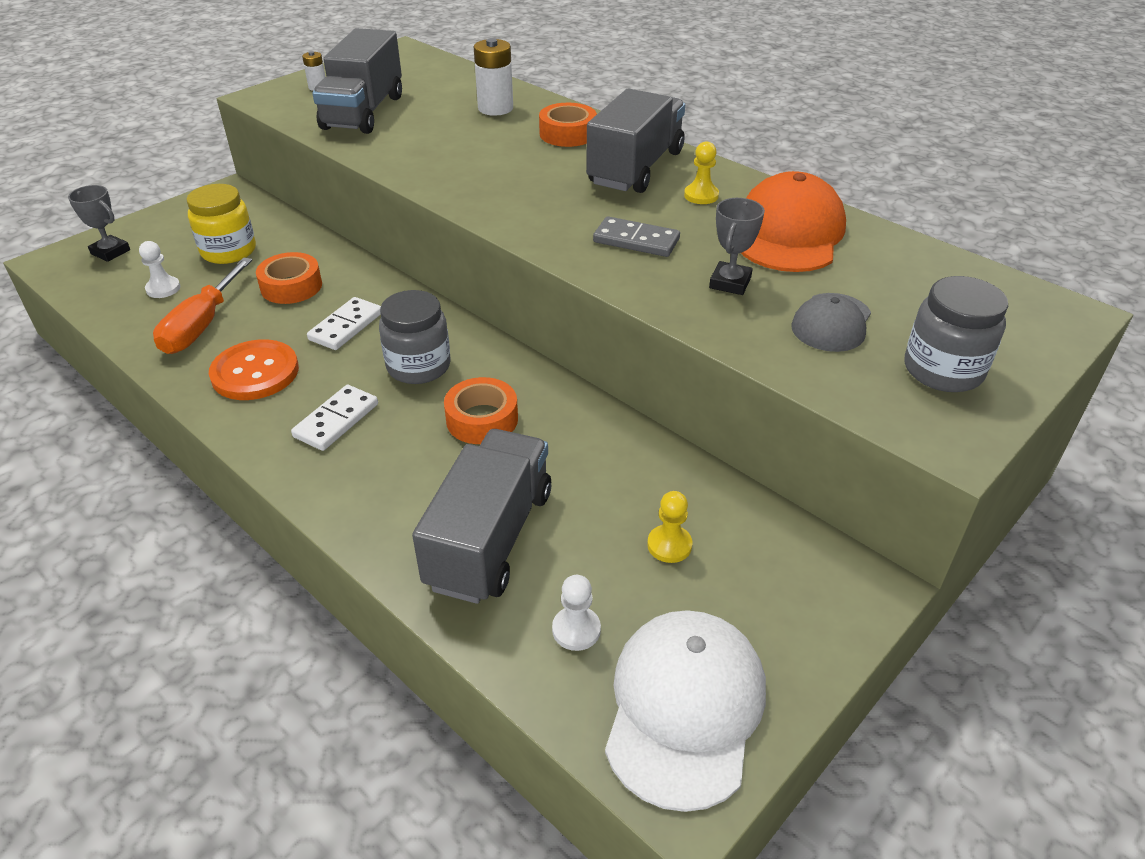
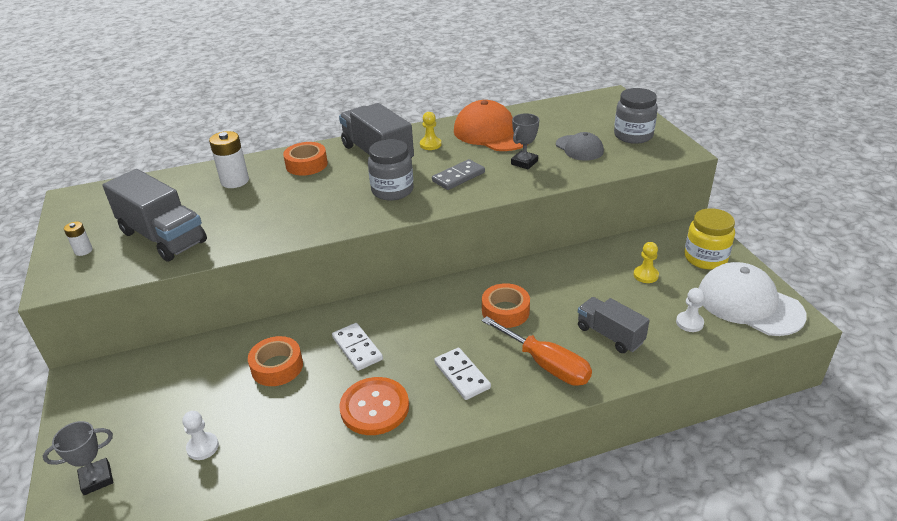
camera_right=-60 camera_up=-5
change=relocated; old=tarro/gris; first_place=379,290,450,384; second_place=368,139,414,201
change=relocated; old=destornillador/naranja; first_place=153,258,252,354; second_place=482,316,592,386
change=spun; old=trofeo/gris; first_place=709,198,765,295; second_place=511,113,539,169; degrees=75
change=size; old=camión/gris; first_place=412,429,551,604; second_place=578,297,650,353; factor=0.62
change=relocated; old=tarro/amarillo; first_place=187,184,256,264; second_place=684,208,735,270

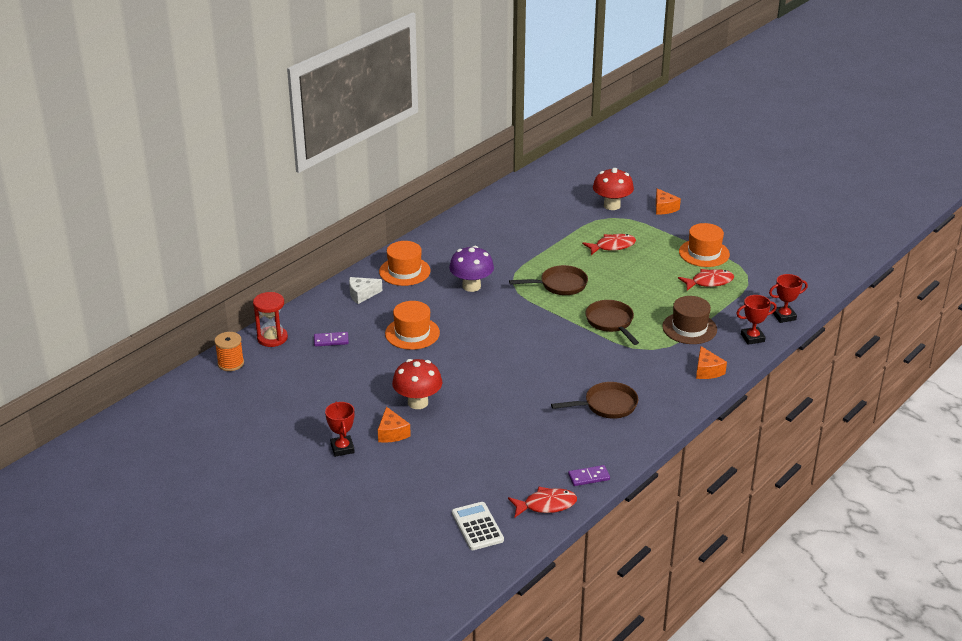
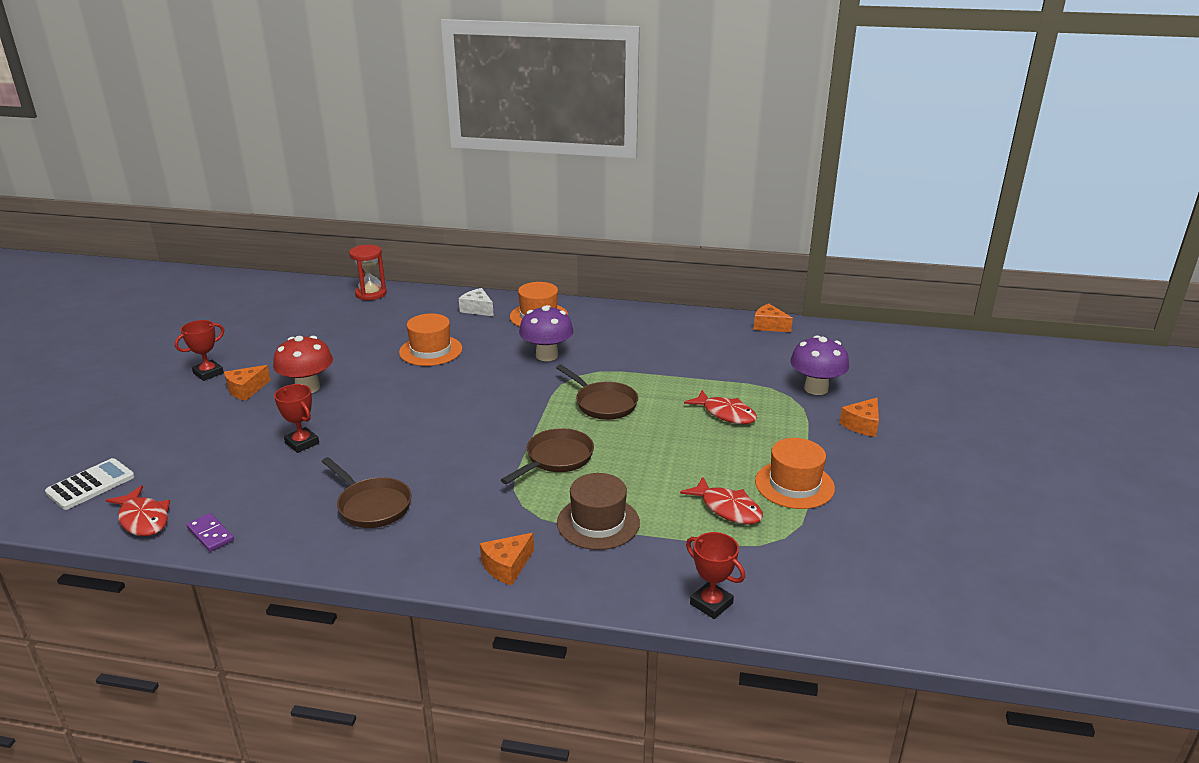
camera_right=60 camera_up=-5
change=relocated; old=trofeo/rojo; first_place=736,295,777,345; second_place=274,384,319,453
change=appeared; new=queso/naranja; second_place=754,304,793,332
change=colour; old=seta/rojo; new=seta/morado; first_place=593,168,634,210; second_place=790,335,849,395
change=missing; old=carrete/naranja; first_place=214,332,244,371
change=missing; old=ficha de dominó/morado; first_place=314,332,349,346

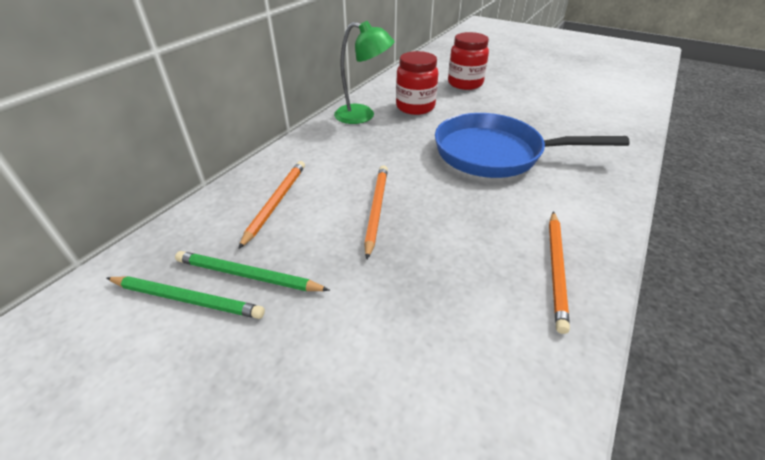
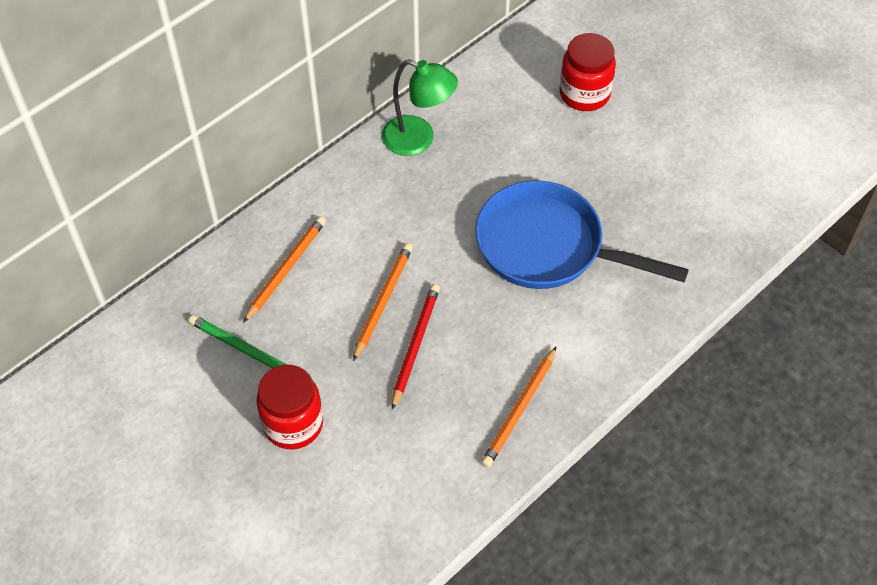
camera_right=15 camera_up=15
change=relocated; old=tarro/rojo; first_place=396,51,438,115; second_place=256,365,323,449
change=appeared; new=lápiz/rojo; second_place=392,284,440,410
change=missing; old=lápiz/verde; first_place=107,276,265,319

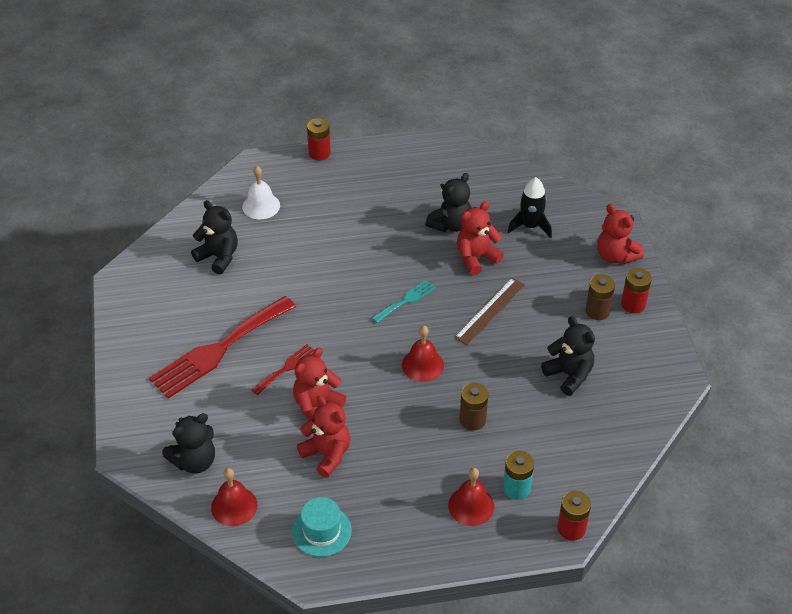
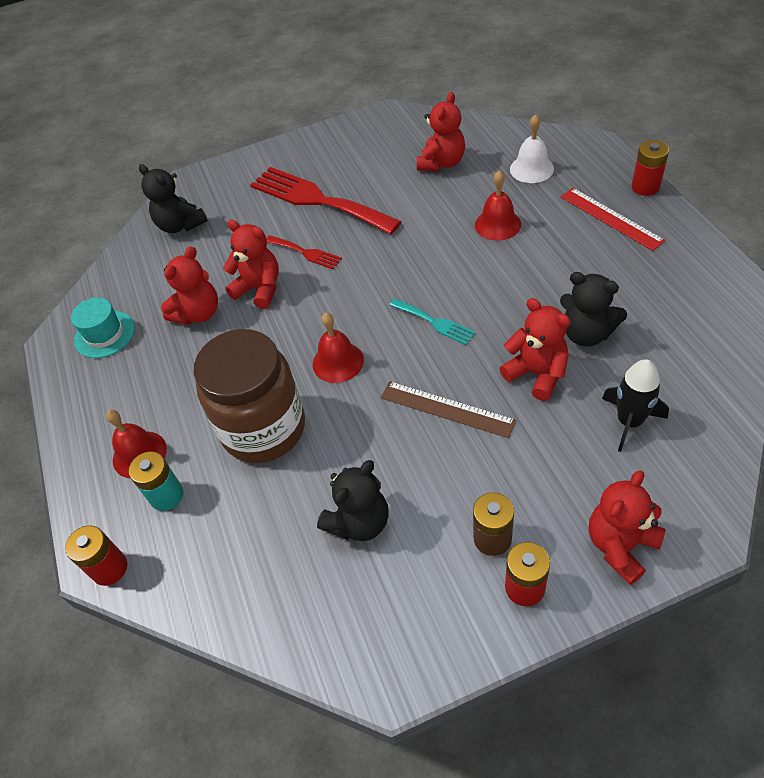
camera_right=85 camera_up=5
change=exchanged; old=pila/marrón; new=tarro/marrón; first_place=460,383,488,431; second_place=194,329,305,463
change=colour; old=osito/negro; new=osito/rojo; first_place=191,200,238,274; second_place=417,92,465,171
change=relocated; old=campana/rojo; first_place=211,468,258,526; second_place=475,171,521,241
change=appeared; new=regla/rojo; second_place=561,188,665,251

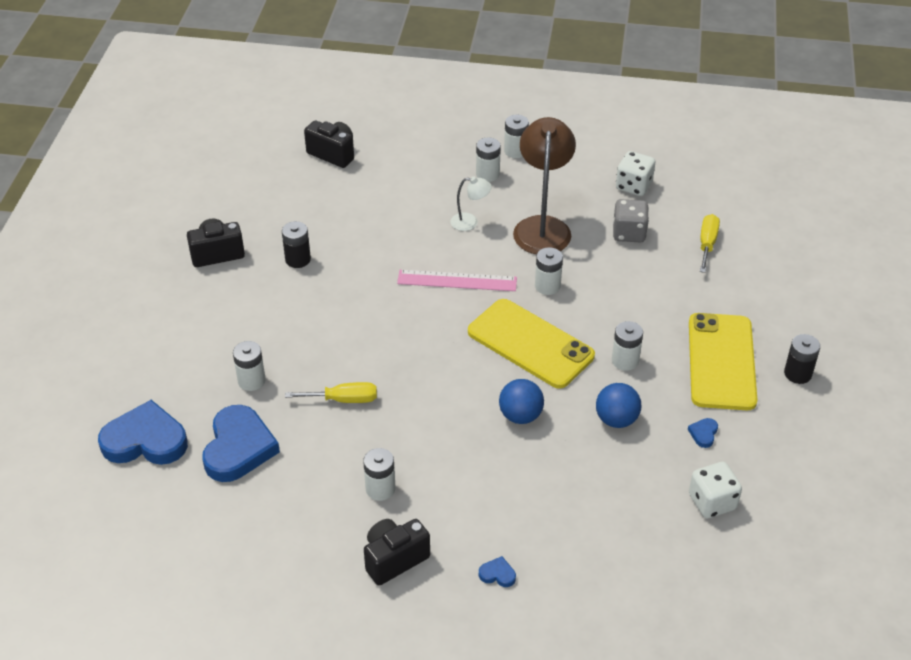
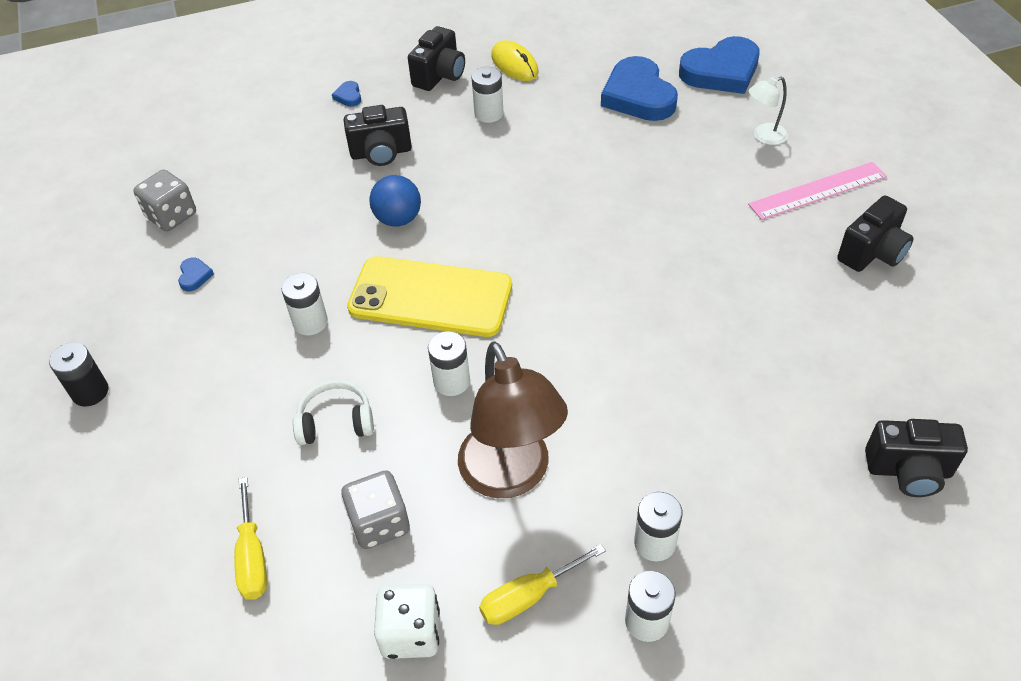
camera_right=155 camera_up=5
change=colour; old=dado/blanco; new=dado/gris; first_place=689,462,742,518; second_place=133,170,196,231
change=appeared; new=auriculares/blanco; second_place=293,380,374,445
change=spun; old=corazón/azul; first_place=479,556,516,587; second_place=332,81,361,107; degrees=90
change=appeared; new=cámara/negro; second_place=344,105,412,166
change=relocated; old=destornillador/amarillo; first_place=285,382,377,403; second_place=479,544,606,625
change=appeared; new=ratón/amarillo; second_place=491,40,539,81
change=relocated; old=regla/rosa; first_place=397,270,517,291; second_place=748,162,887,220
change=relocated; old=lámpara/blanco; first_place=451,176,492,231; second_place=749,77,788,145
change=missing; old=pila/blanco; first_place=233,341,266,391
change=missing; old=pila/negro; first_place=282,221,311,268
change=missing; old=pelota/azul; first_place=596,383,641,428
change=missing; old=móvil/amarillo; first_place=689,313,758,410

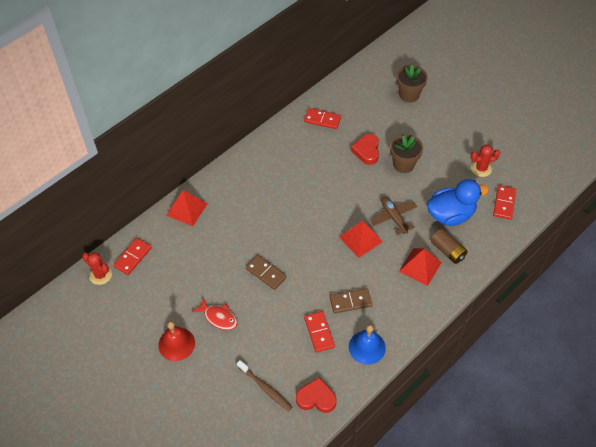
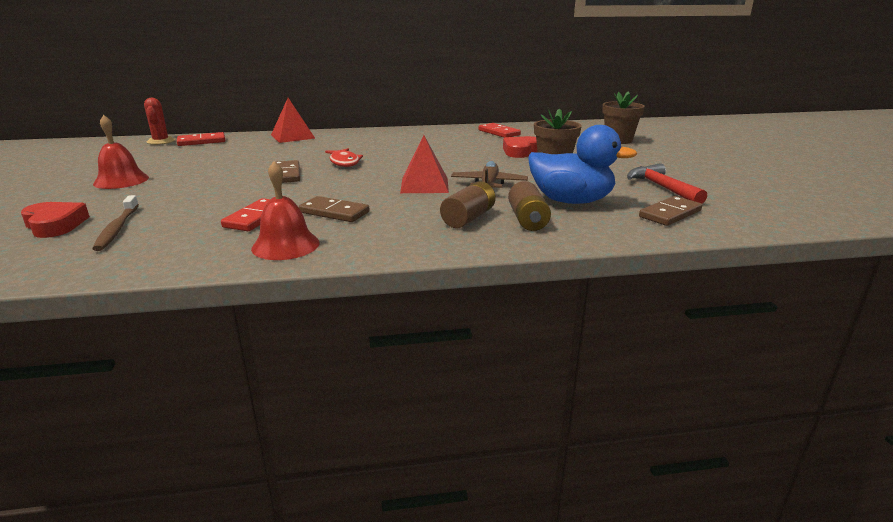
camera_right=35 camera_up=-30
change=relocated; old=corazón/rojo; first_place=296,377,337,413; second_place=21,202,90,238
change=colour; old=campana/azul; new=campana/rojo; first_place=349,324,386,365; second_place=251,161,320,260
change=relocated; old=pez/rojo; first_place=192,297,237,330; second_place=325,148,363,167
change=exchanged; old=pirámide/rojo; new=pila/marrón; first_place=399,248,442,286; second_place=440,181,495,228
change=exchanged; old=cactus/rojo; new=martillo/rojo; first_place=470,145,501,177; second_place=627,163,707,204
change=colour; old=ficha de dominó/rojo; new=ficha de dominó/marrón; first_place=493,185,516,220; second_place=639,196,702,226

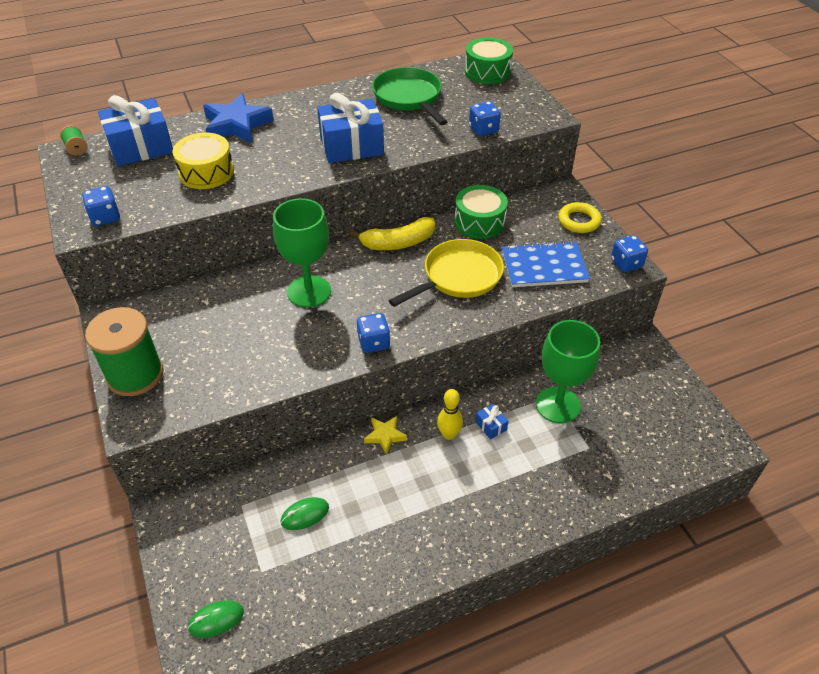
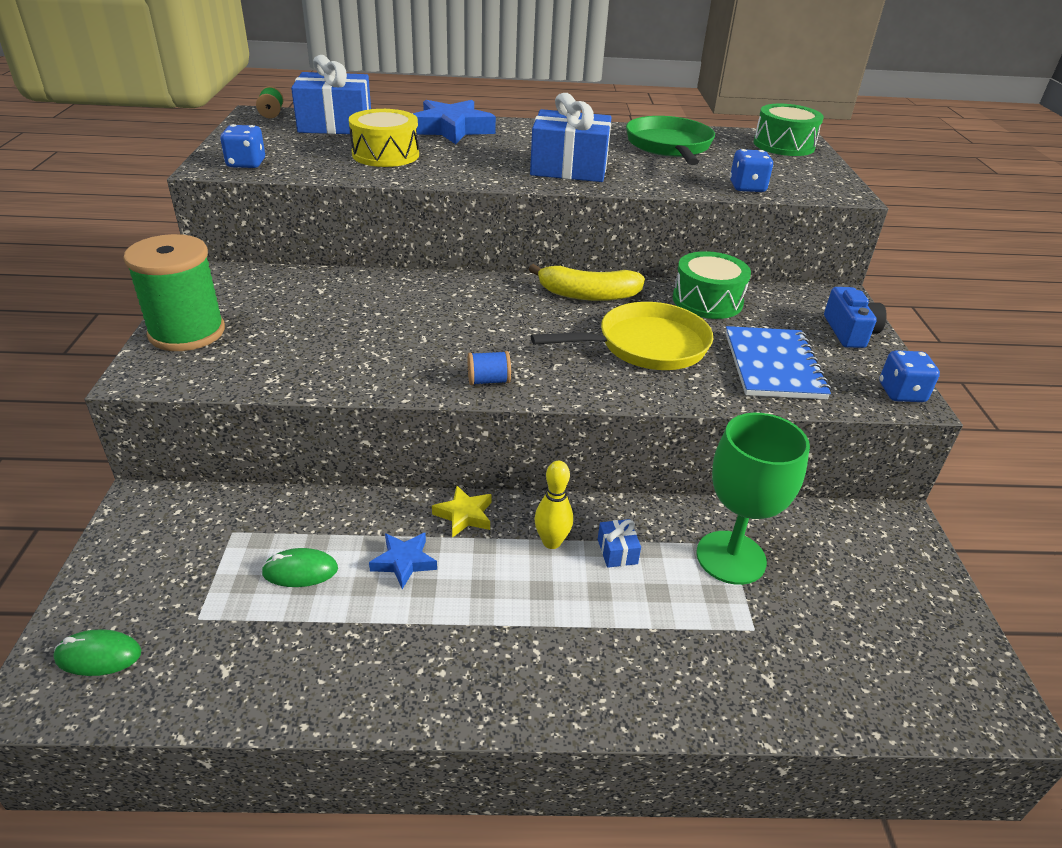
camera_right=20 camera_up=-10
change=appeared; new=estrella/azul; second_place=369,533,437,589
change=exchanged; old=dado/azul; new=carrete/azul; first_place=357,313,390,353; second_place=468,351,511,385
change=spun; old=cuaderno/azul; first_place=502,241,590,287; second_place=725,326,831,399; degrees=75
change=exchanged; old=anillo/amarillo; new=cámara/azul; first_place=558,202,601,233; second_place=824,287,887,348
change=missing; old=copa/verde; first_place=273,198,331,308

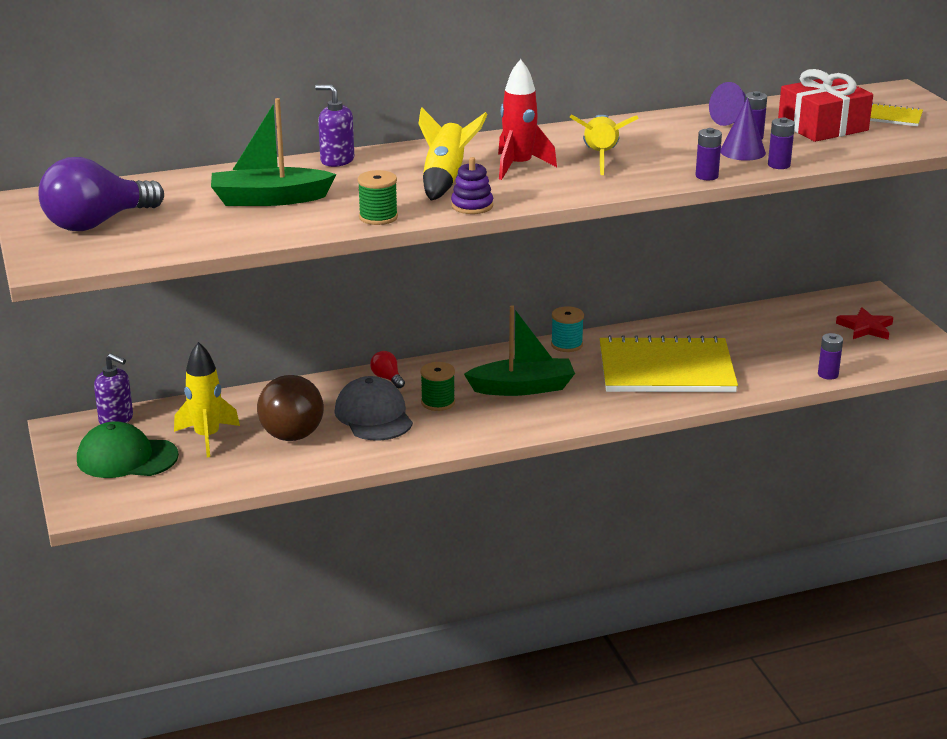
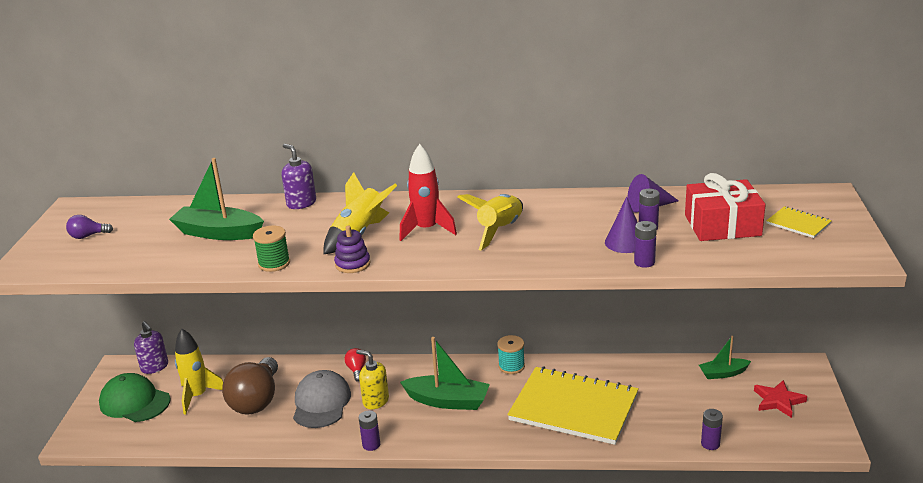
camera_right=25 camera_up=0
change=size; old=bombilla/morado; first_place=38,157,164,231; second_place=66,215,113,239; factor=0.44
change=exchanged; old=carrete/verde; new=dispensador de jabón/amarillo; first_place=420,362,455,411; second_place=356,350,389,409
change=relocated; old=pila/morado; first_place=696,128,722,180; second_place=359,411,380,451
change=appeared; new=barco/verde; second_place=699,336,751,379

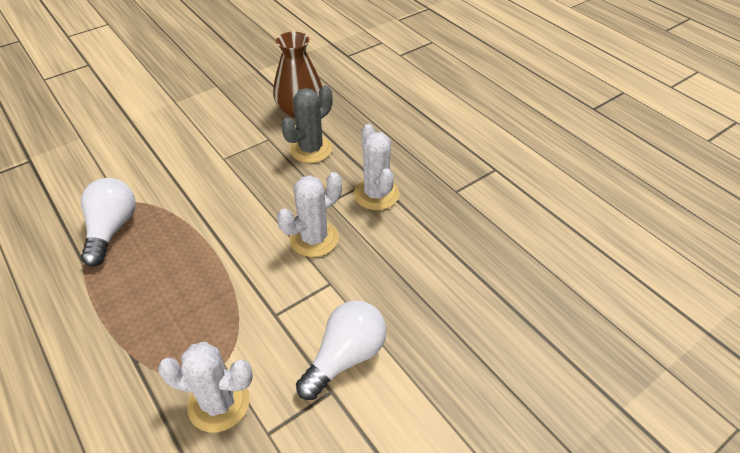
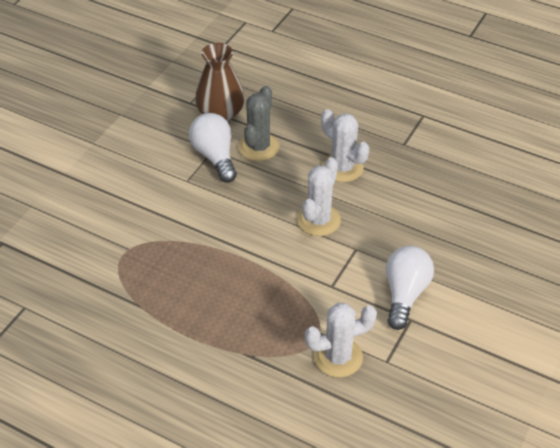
camera_right=-25 camera_up=0
change=relocated; old=bombilla/blanco; first_place=81,178,136,267; second_place=189,113,237,183

